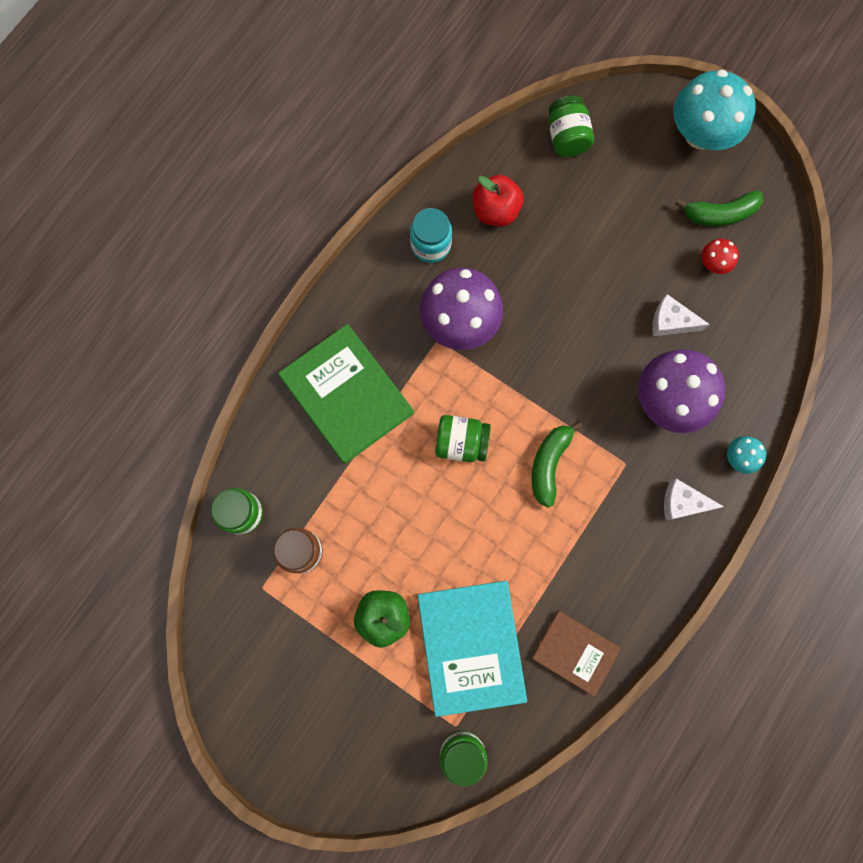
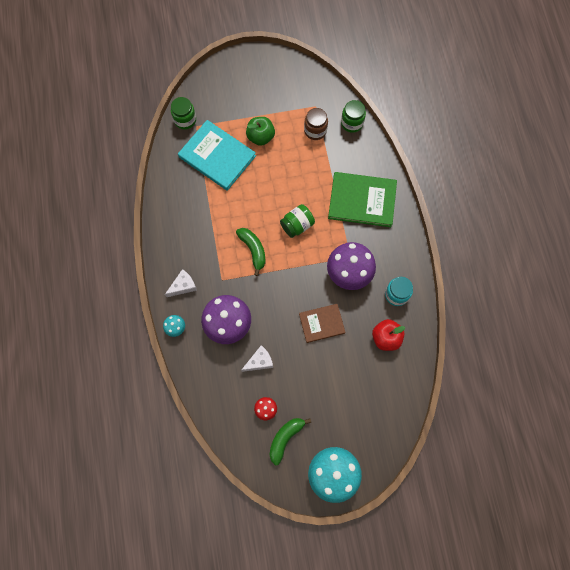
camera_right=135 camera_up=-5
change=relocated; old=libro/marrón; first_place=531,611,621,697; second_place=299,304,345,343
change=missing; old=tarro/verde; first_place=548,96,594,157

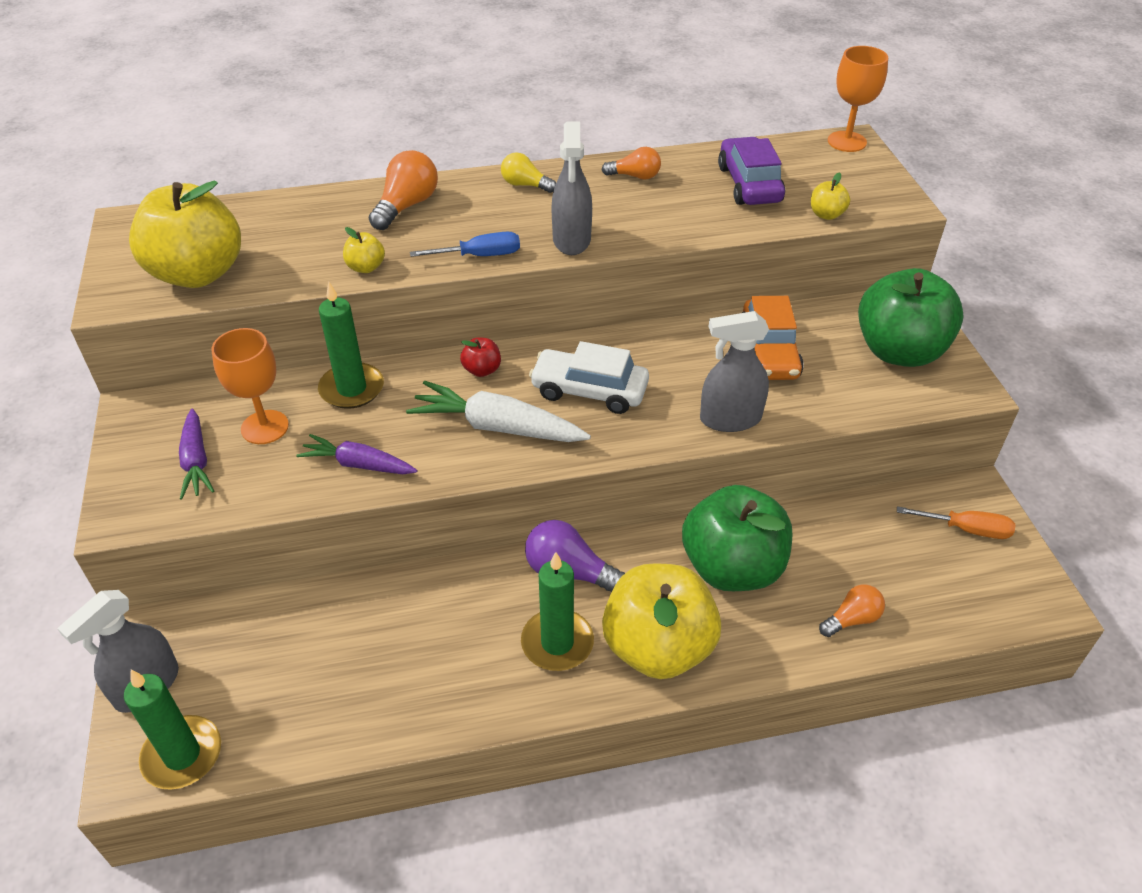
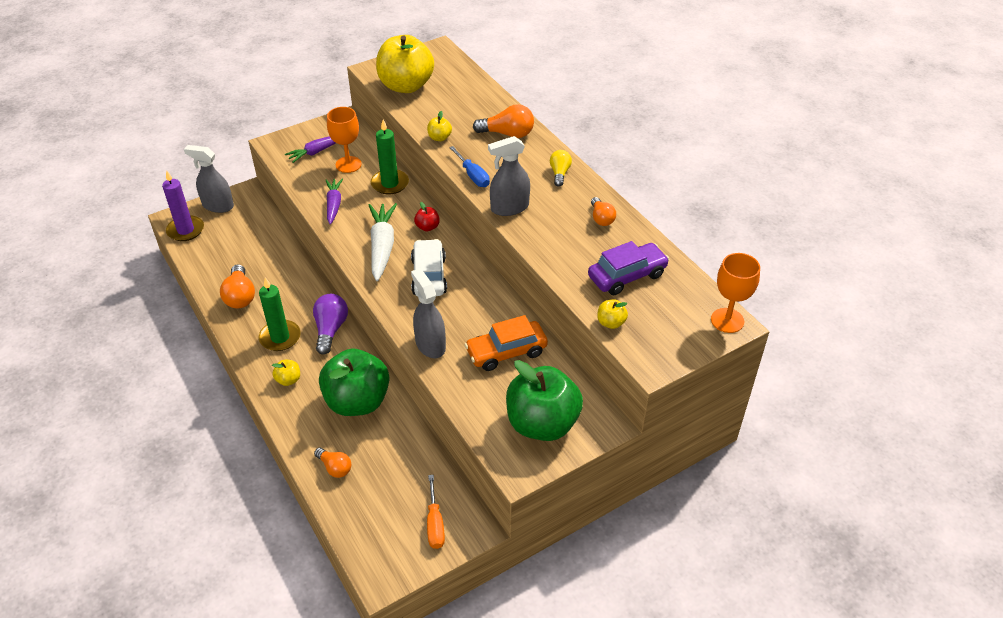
camera_right=70 camera_up=0
change=colour; old=vela/verde; new=vela/morado; first_place=124,670,221,790; second_place=162,170,204,241
change=appeared; new=bombilla/naranja; second_place=220,264,255,308
change=size; old=manzana/amarillo; first_place=602,563,721,679; second_place=272,360,300,386; factor=0.4

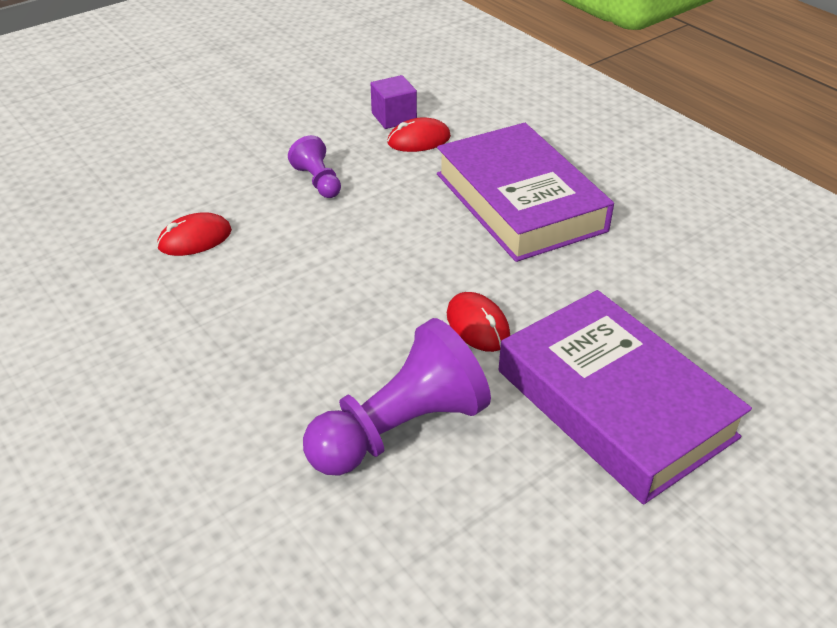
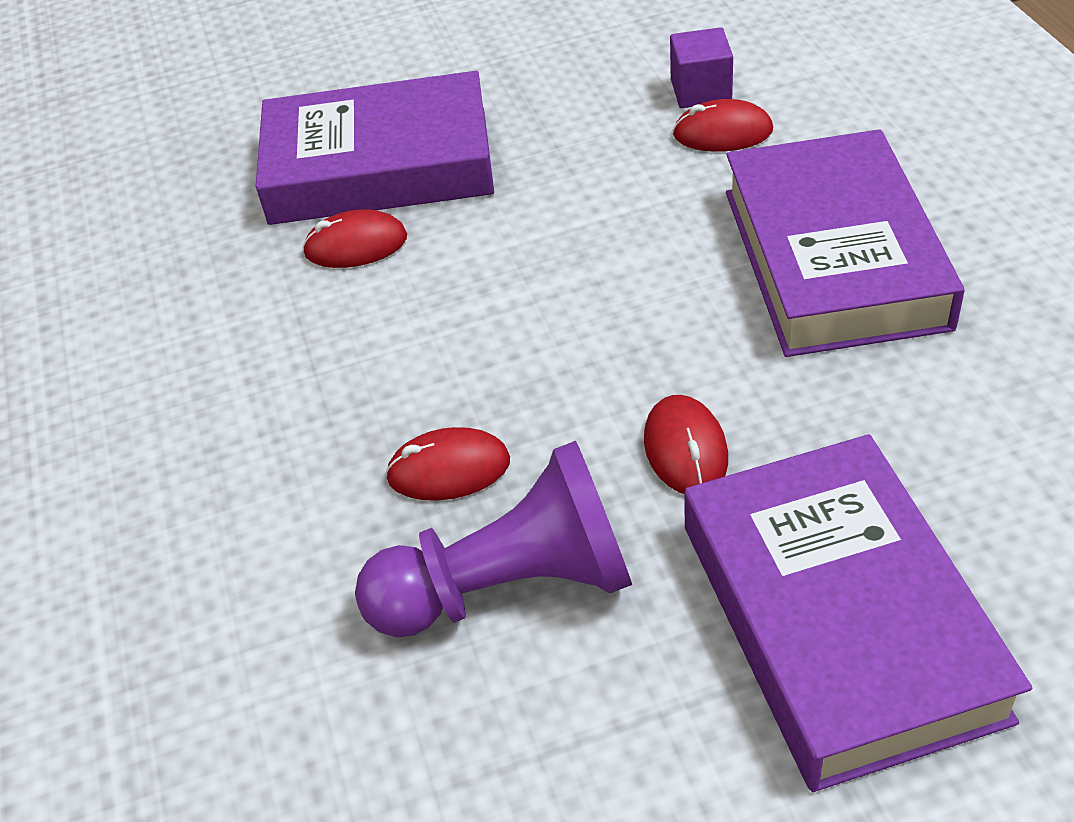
camera_right=25 camera_up=5
change=appeared; new=libro/morado; second_place=256,71,494,225
change=appeared; new=ratón/rojo; second_place=385,427,510,501
change=missing; old=peón/morado; first_place=288,135,341,198

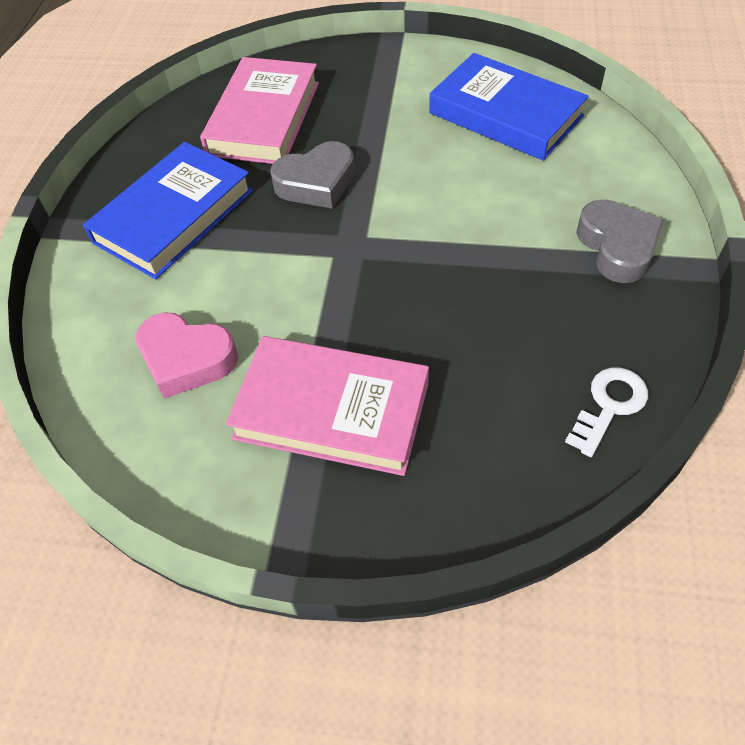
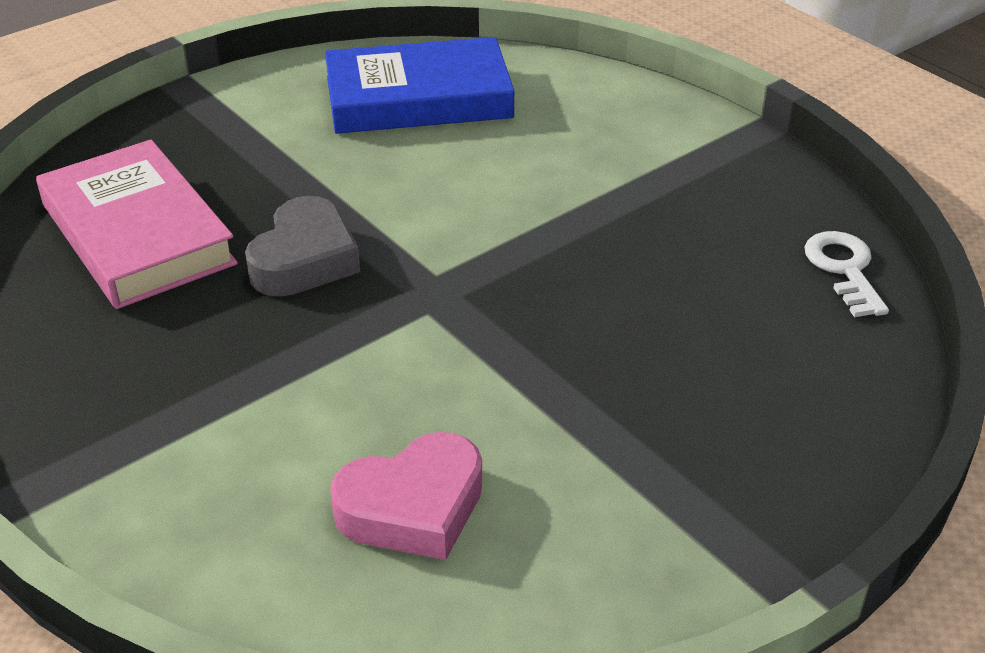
camera_right=-50 camera_up=-15
change=missing; old=libro/azul; first_place=83,142,253,279
change=missing; old=libro/rosa; first_place=226,336,429,476
change=missing; old=corazón/gris; first_place=576,199,664,283

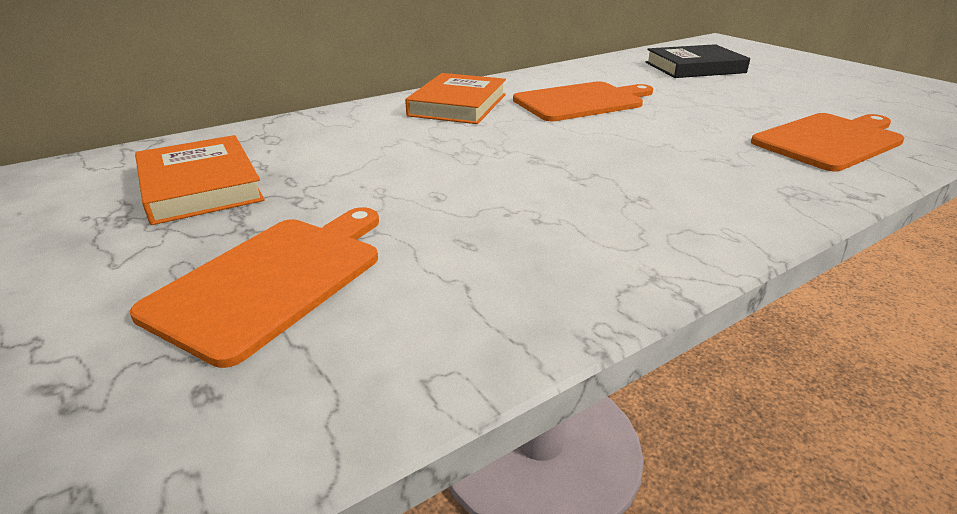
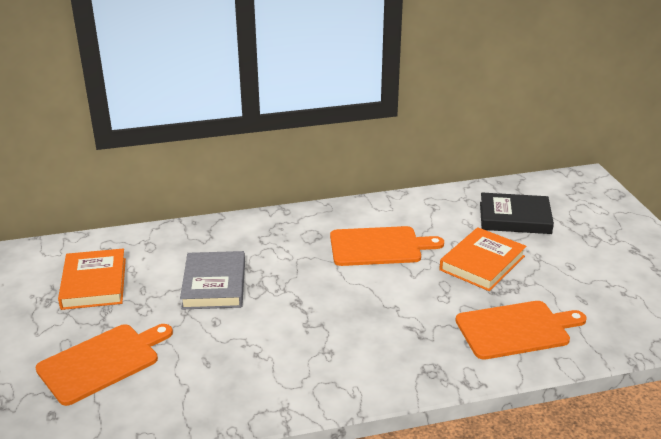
camera_right=20 camera_up=0
change=appeared; new=libro/gris; second_place=180,251,245,310
change=relocated; old=libro/naranja; first_place=405,73,506,124; second_place=439,227,526,291

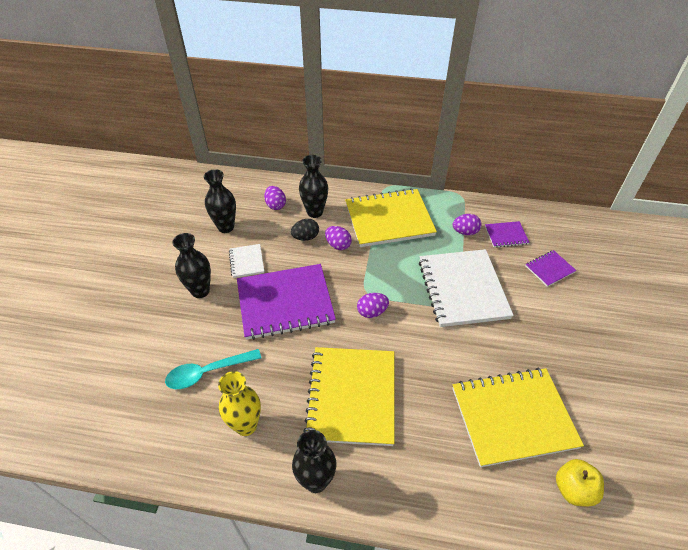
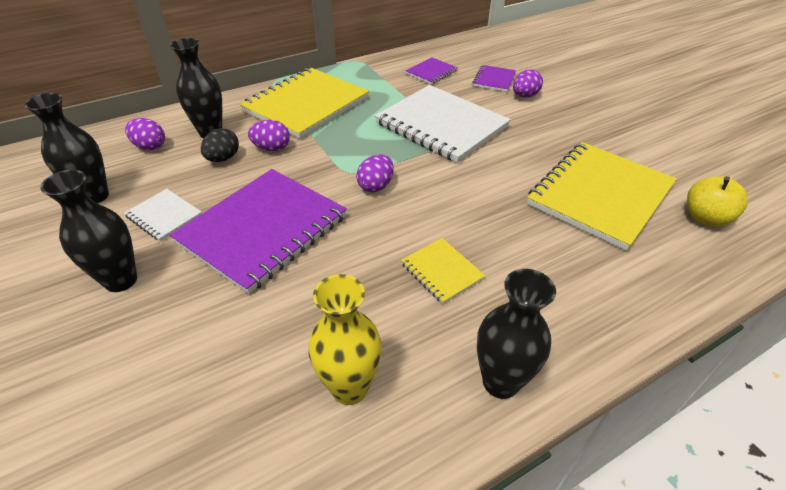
camera_right=-40 camera_up=-5
change=size; old=cuaderno/amarillo; first_place=303,347,394,446; second_place=401,238,485,304; factor=0.46
change=relocated; old=huevo/morado; first_place=453,214,481,235; second_place=513,69,543,98
change=missing; old=cuchara/turquesa; first_place=165,349,261,389

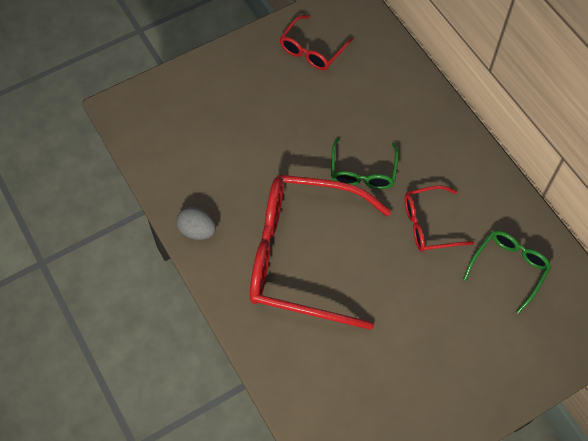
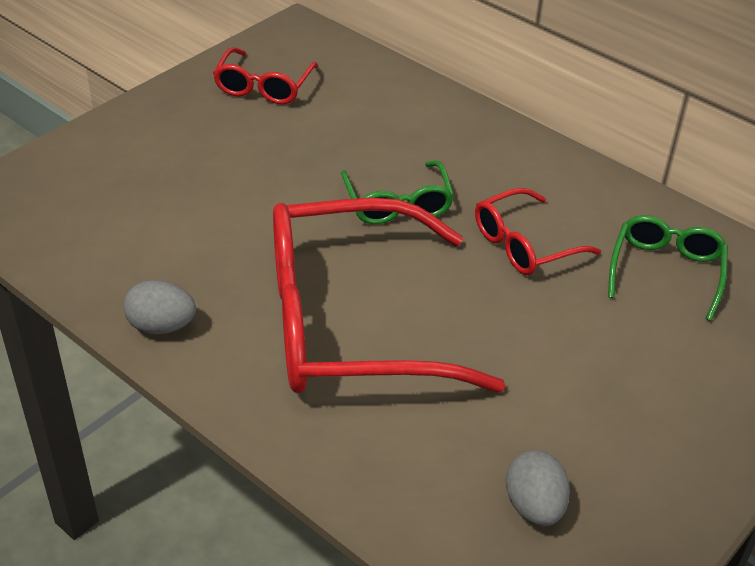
camera_right=-20 camera_up=-20
change=appeared; new=huevo/gris; second_place=506,450,570,526

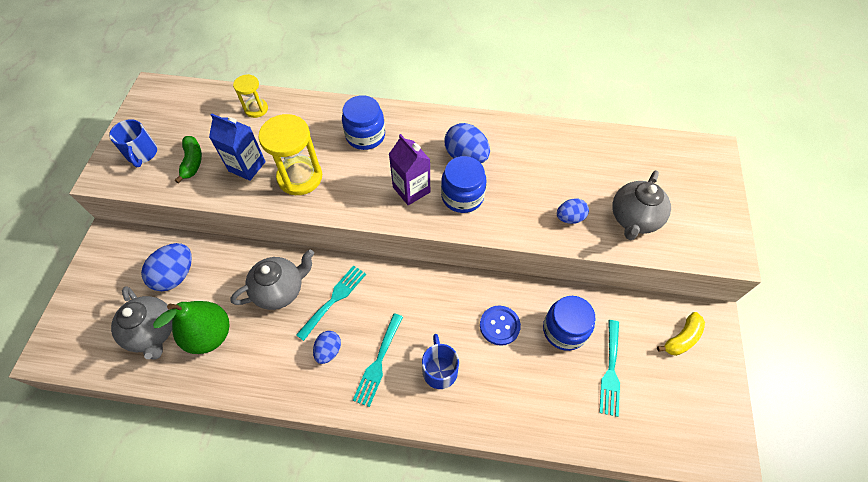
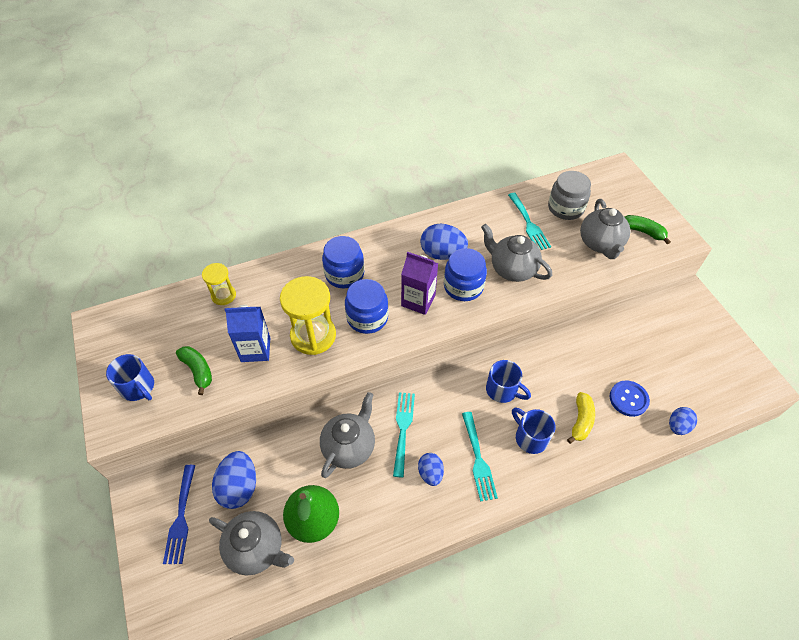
camera_right=-30 camera_up=-5
change=appeared; new=tenedor/azul; second_place=163,465,196,564
change=relocated; old=tarro/azul; first_place=543,296,595,351; second_place=345,279,389,334
change=appeared; new=tetera/gris; second_place=481,224,552,282
change=appeared; new=taza/azul; second_place=486,360,531,403
change=relocated; old=tenedor/turquesa; first_place=599,320,620,417; second_place=508,193,551,250
change=appeared; new=tarro/gris; second_place=548,171,591,220
change=relocated; old=plátano/amarillo; first_place=657,312,705,356; second_place=567,392,595,444
change=relocated; old=botón/azul; first_place=480,306,521,346; second_place=610,380,650,417
change=appeared; new=plátano/verde; second_place=624,215,671,244
change=relocated; old=huevo/azul; first_place=557,198,589,224; second_place=669,407,697,435

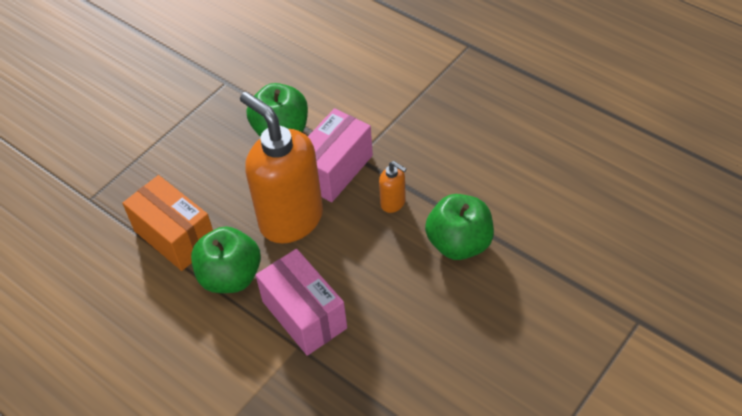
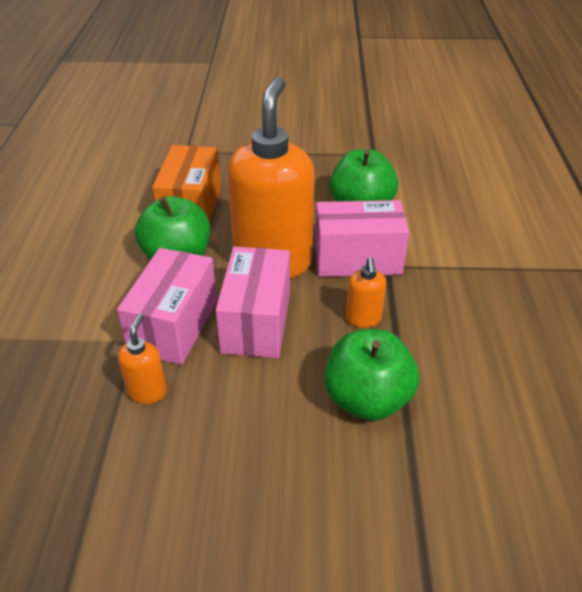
camera_right=50 camera_up=-10
change=appeared; new=dispensador de jabón/naranja; second_place=118,314,167,404
change=appeared; new=caja/rosa; second_place=216,246,290,358

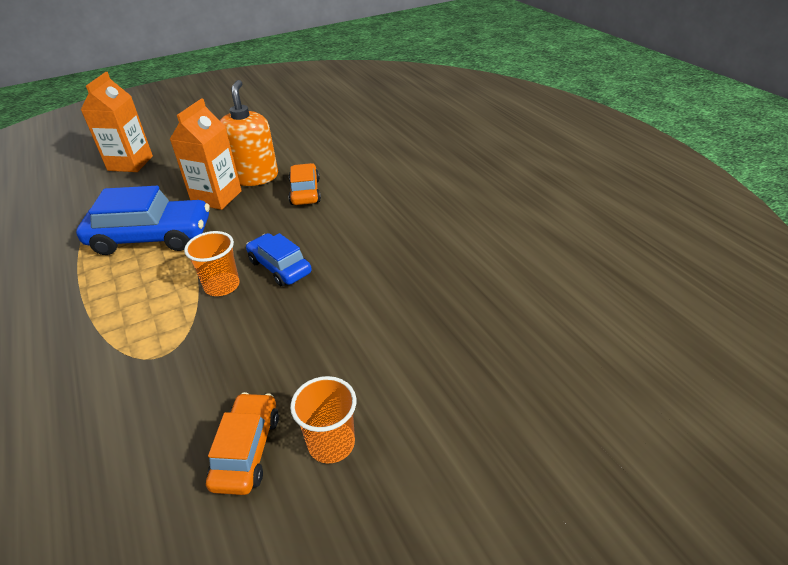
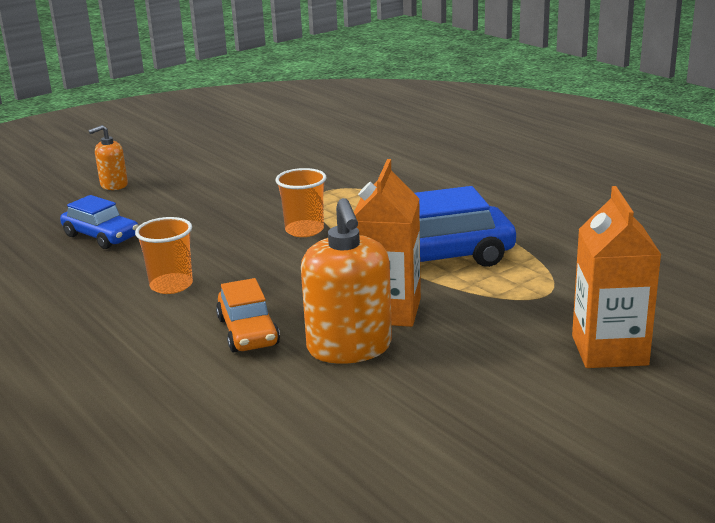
camera_right=170 camera_up=-15
change=relocated; old=coche/azul; first_place=246,233,312,286; second_place=60,195,138,249
change=appeared; new=dispensador de jabón/naranja; second_place=88,125,128,190
change=relocated; old=vaso/naranja; first_place=290,376,356,463; second_place=135,217,193,294
change=missing; old=coche/naranja; first_place=206,392,279,495

